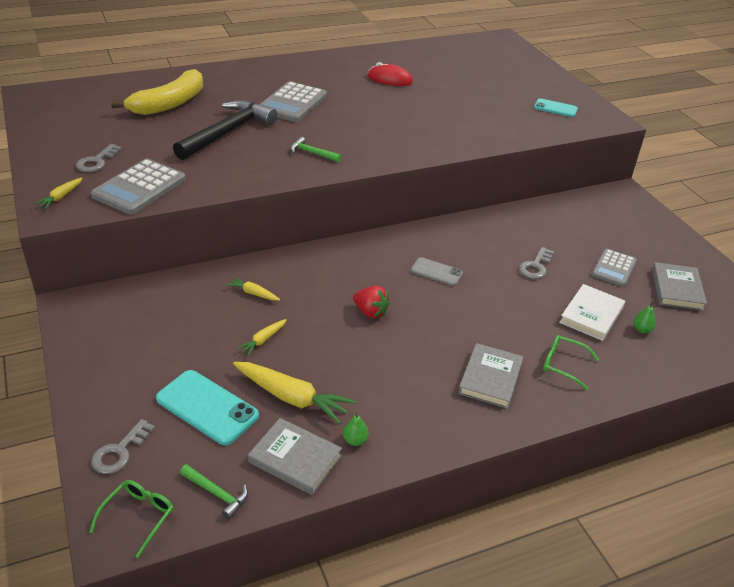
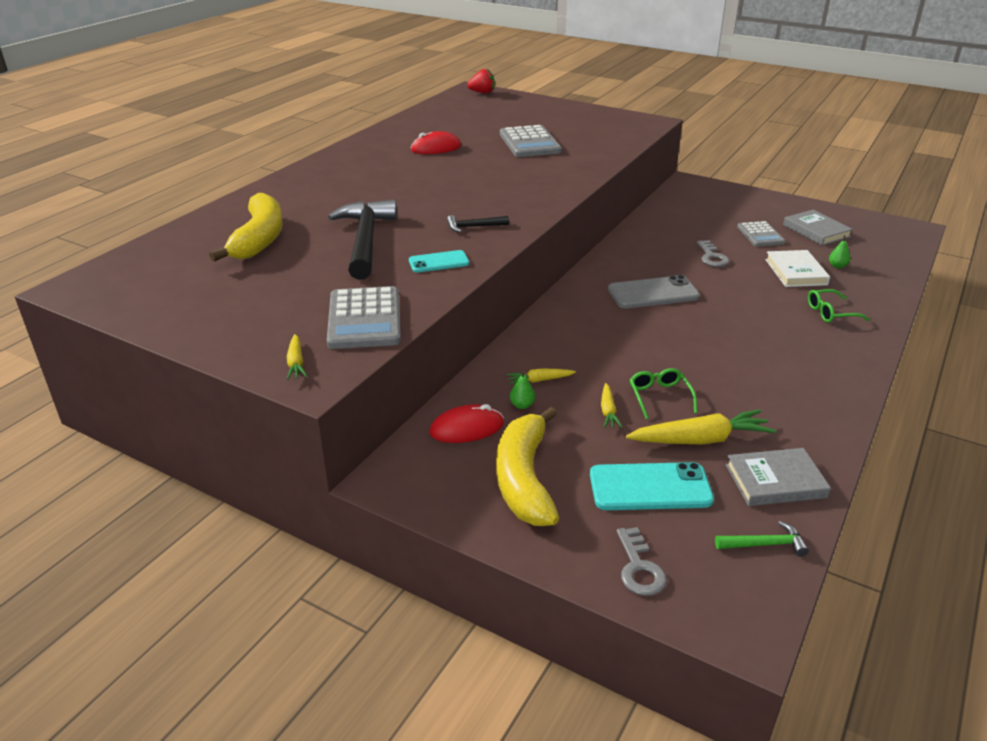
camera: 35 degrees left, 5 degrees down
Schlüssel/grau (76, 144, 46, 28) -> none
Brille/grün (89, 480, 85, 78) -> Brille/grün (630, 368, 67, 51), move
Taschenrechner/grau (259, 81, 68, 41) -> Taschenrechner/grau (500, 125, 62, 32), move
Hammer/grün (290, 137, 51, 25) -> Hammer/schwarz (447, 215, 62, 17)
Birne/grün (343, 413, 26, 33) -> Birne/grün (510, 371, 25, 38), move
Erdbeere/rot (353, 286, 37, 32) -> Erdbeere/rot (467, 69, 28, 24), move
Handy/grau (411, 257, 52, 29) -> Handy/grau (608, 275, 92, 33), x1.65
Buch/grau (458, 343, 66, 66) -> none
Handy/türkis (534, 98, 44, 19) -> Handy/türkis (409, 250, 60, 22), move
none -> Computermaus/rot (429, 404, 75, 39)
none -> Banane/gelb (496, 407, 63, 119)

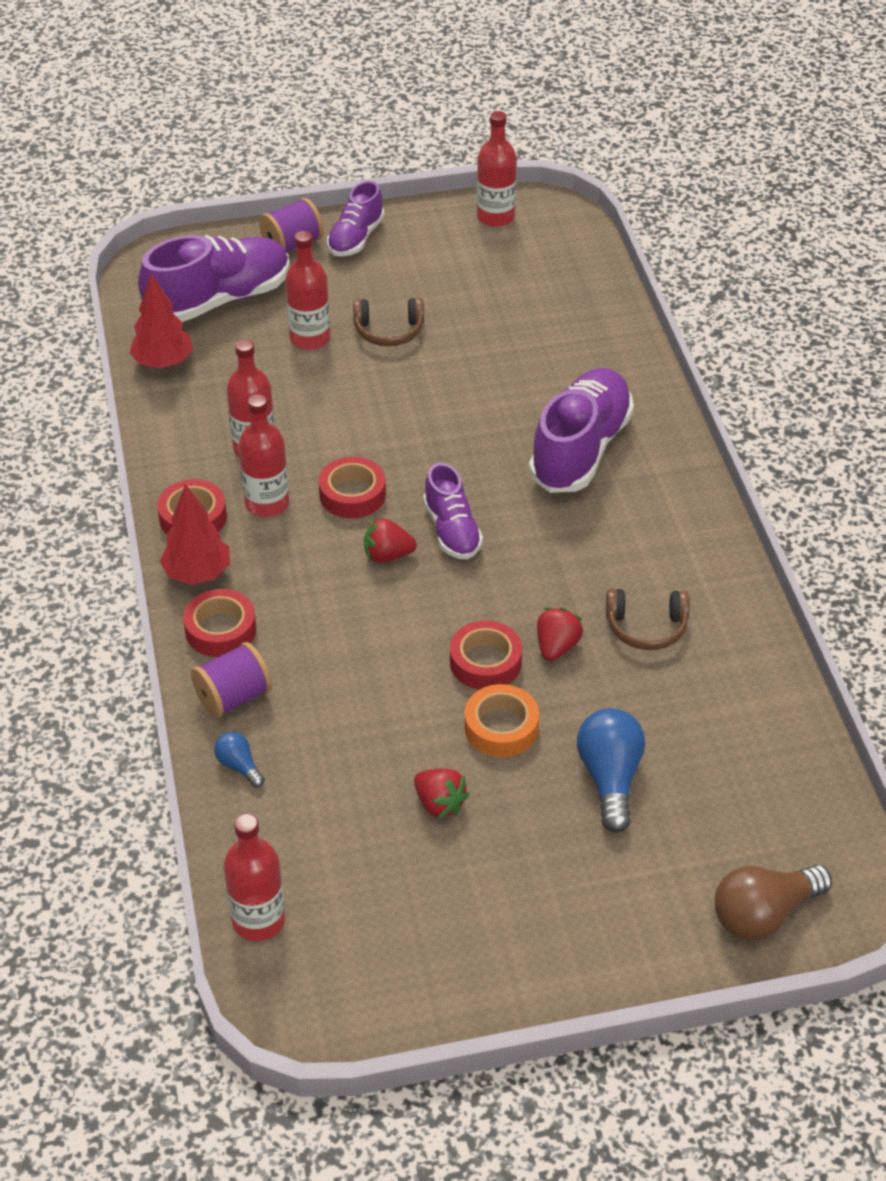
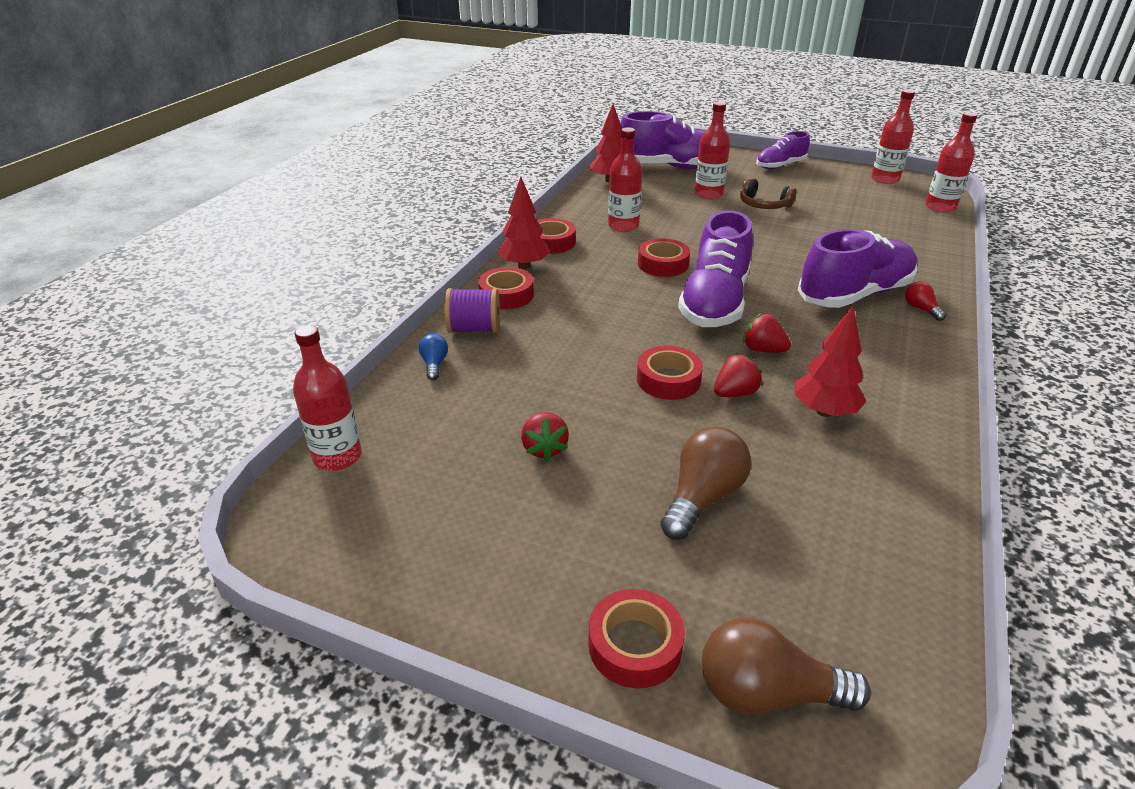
camera: 35 degrees right, 10 degrees down
Flasche/rot (238, 394, 51, 123) -> Flasche/rot (925, 112, 52, 101), move
Garnrolle/lila (259, 198, 65, 54) -> none
Erdbeere/rot (364, 518, 53, 45) -> Erdbeere/rot (743, 313, 48, 40), move
Schuh/lila (423, 463, 60, 97) -> Schuh/lila (678, 210, 75, 117), x1.73
Klebeband/orange (464, 684, 75, 73) -> none
Glühbirne/blau (577, 708, 68, 125) -> Glühbirne/braun (660, 426, 91, 114)
Kopfhörer/braun (606, 589, 84, 61) -> Baum/rot (794, 306, 72, 111)
none -> Klebeband/rot (588, 589, 97, 99)
none -> Glühbirne/rot (905, 281, 41, 40)

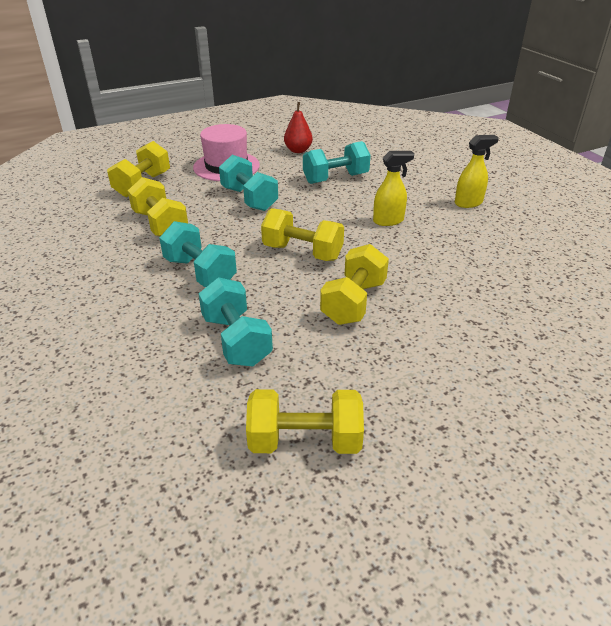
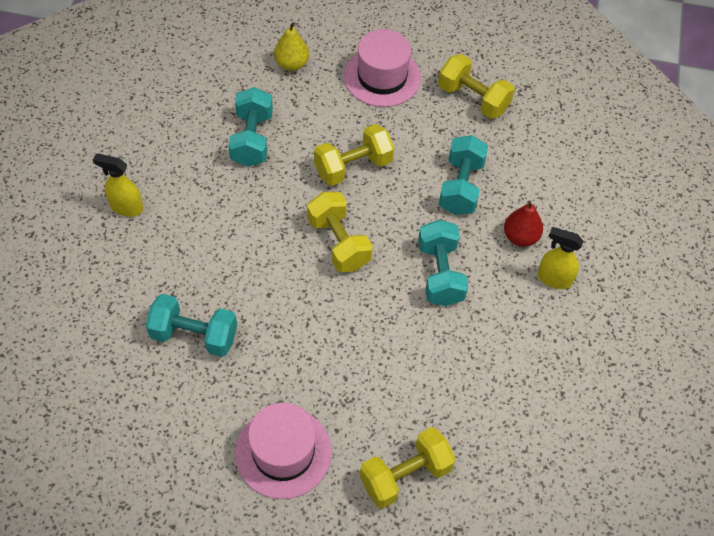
camera: 145 degrees left, 20 degrees up
Hantel/gelb (128, 177, 60, 59) -> none
Hantel/türkis (219, 155, 59, 56) -> Hantel/türkis (228, 87, 45, 80), move
Birne/rot (284, 102, 29, 51) -> Birne/rot (504, 200, 39, 47), move
Sprühflasche/gelb (373, 151, 41, 75) -> Sprühflasche/gelb (538, 227, 45, 62), move
none -> Birne/gelb (274, 22, 35, 49)
none -> Hut/rosa (344, 29, 77, 78)

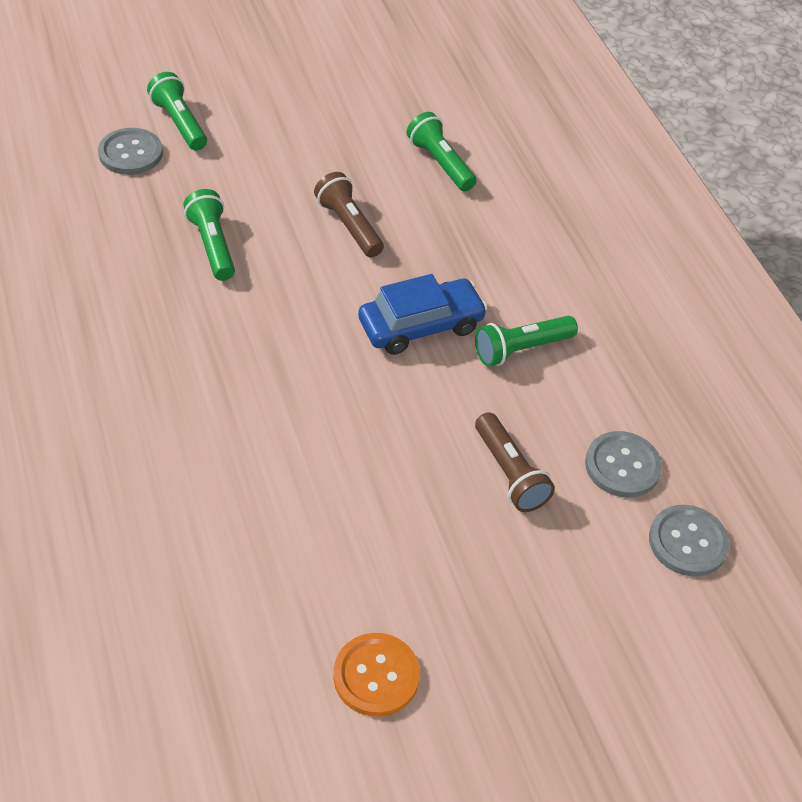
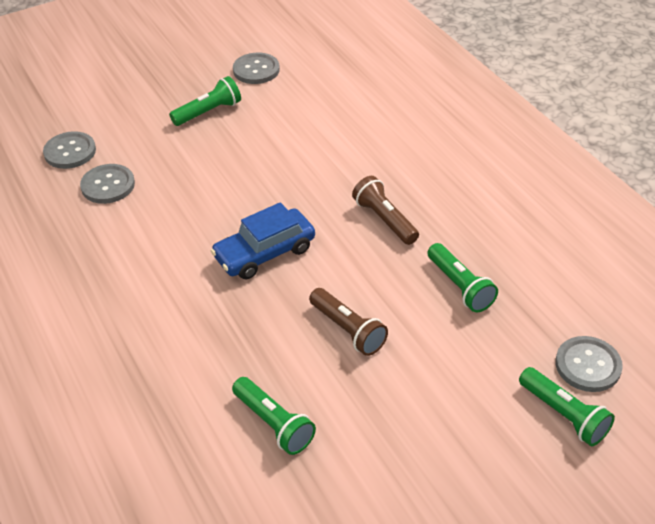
camera: 175 degrees right, 5 degrees down
Knopf/orange (333, 633, 87, 84) -> Knopf/grau (233, 53, 47, 31)
Taschenlampe/grün (475, 316, 103, 50) -> Taschenlampe/grün (169, 76, 72, 50), move
Taschenlampe/braun (475, 412, 80, 100) -> Taschenlampe/braun (352, 176, 67, 69), move

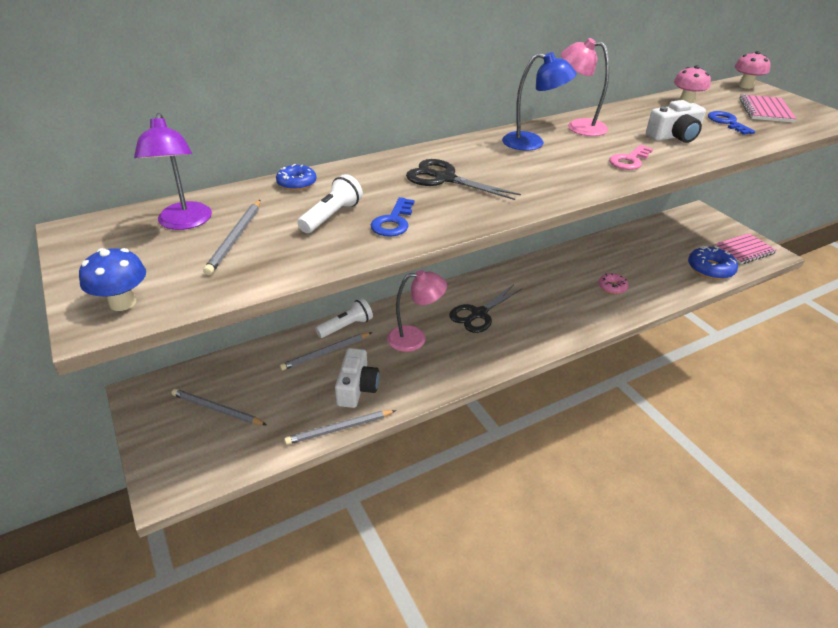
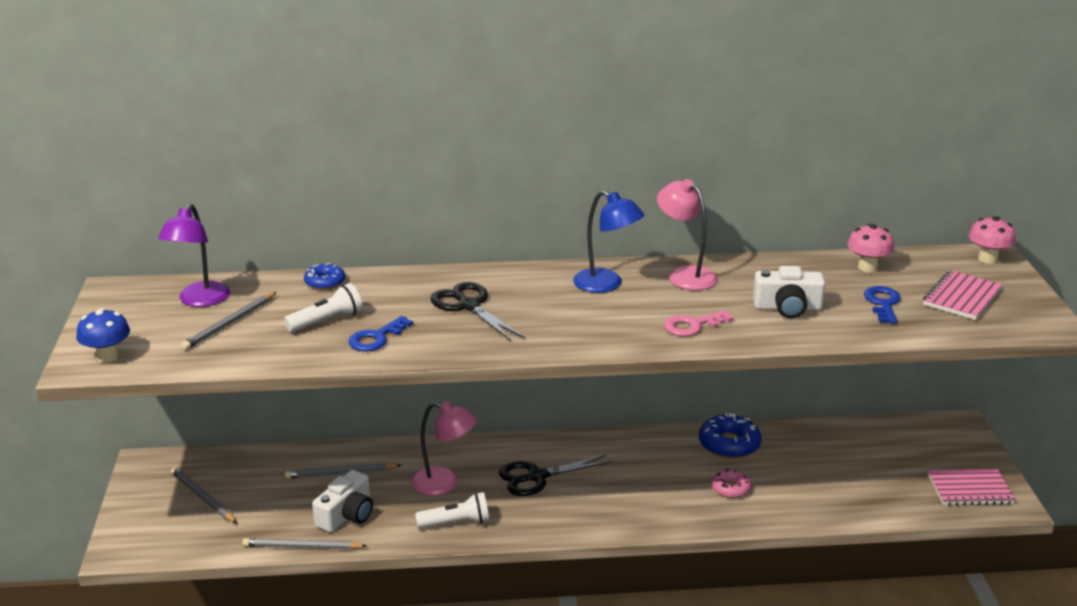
camera: 25 degrees right, 10 degrees down
Taschenlampe/weiß (315, 298, 58, 40) -> Taschenlampe/weiß (415, 492, 74, 36), move
Donut/blau (688, 246, 50, 34) -> Donut/blau (699, 413, 63, 46), move

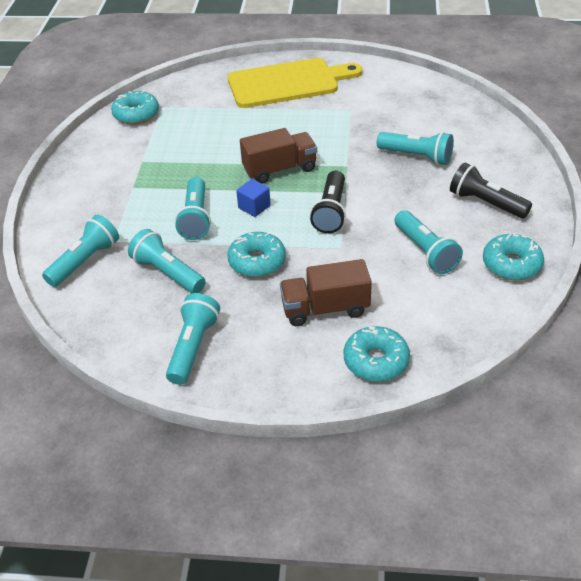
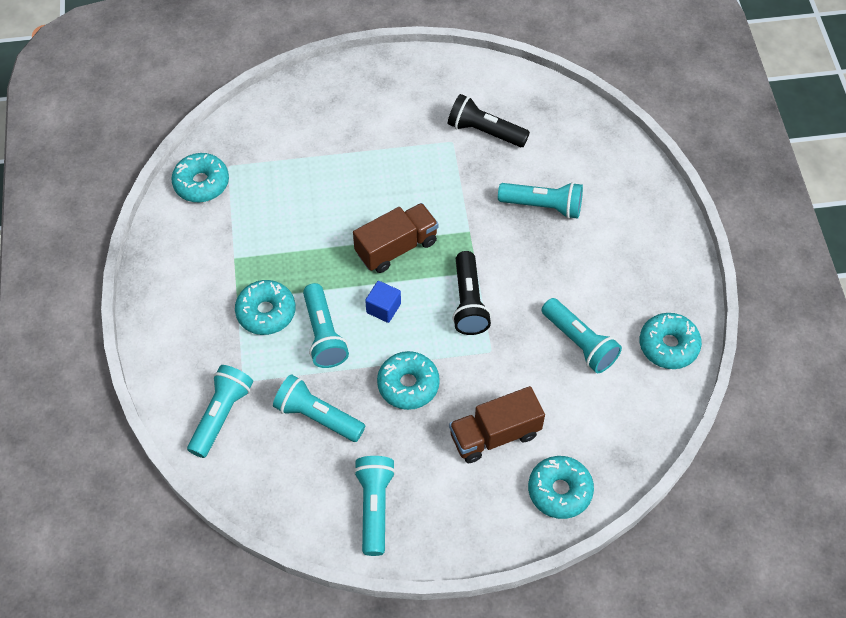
camera: 15 degrees left, 15 degrees up
Schneidebrett/gelb (228, 58, 135, 50) -> none
Taschenlampe/schwarz (450, 163, 82, 56) -> Taschenlampe/schwarz (448, 94, 82, 53), move
none -> Donut/türkis (235, 280, 61, 55)

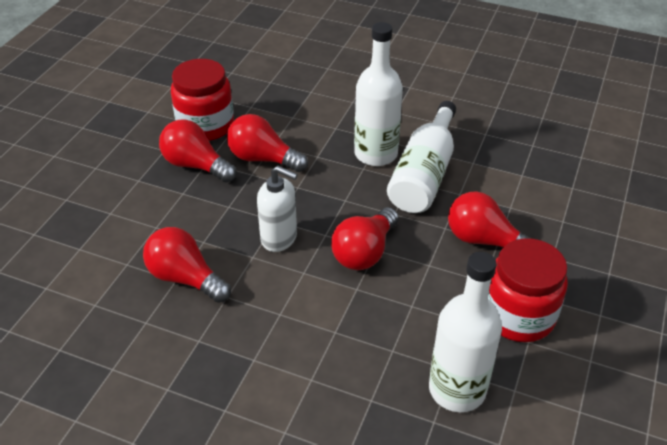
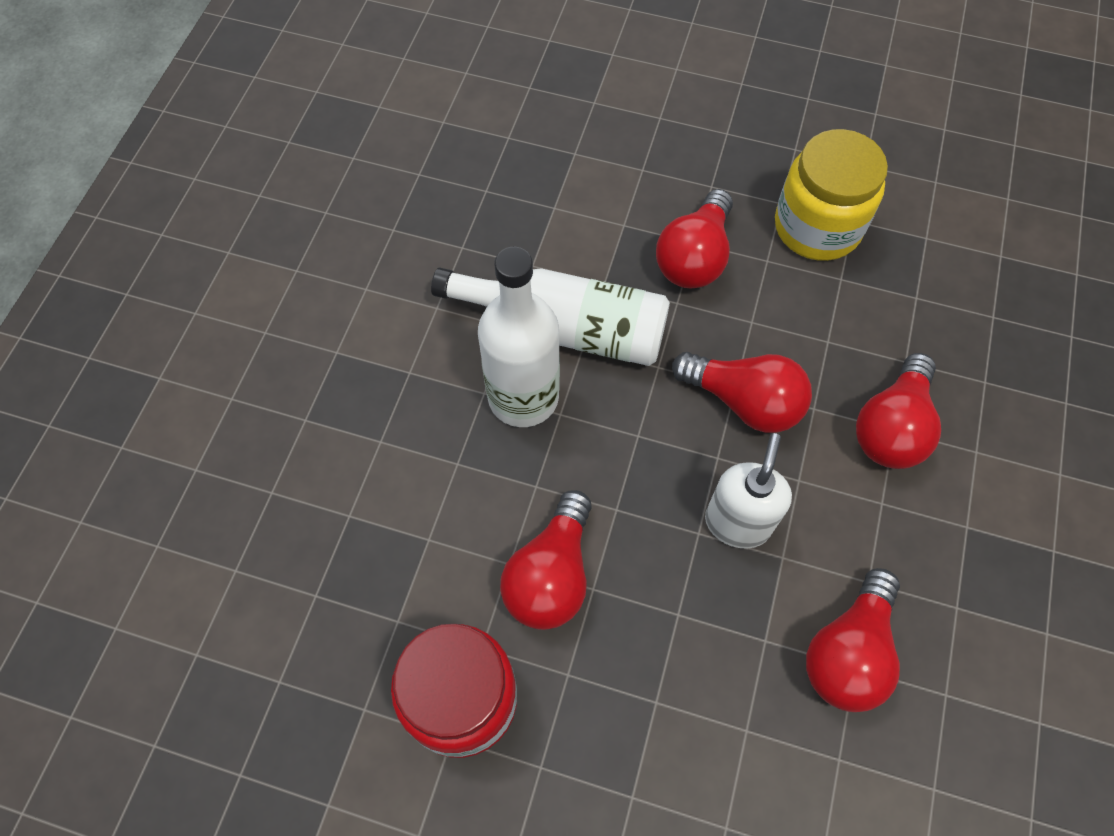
camera: 95 degrees left, 20 degrees up
Glühbirne/rot (159, 119, 77, 64) -> Glühbirne/rot (856, 353, 85, 116), move
Flasche/weiß (429, 252, 73, 160) -> none
Einmachglas/rot (488, 238, 80, 104) -> Einmachglas/gelb (775, 129, 113, 132)

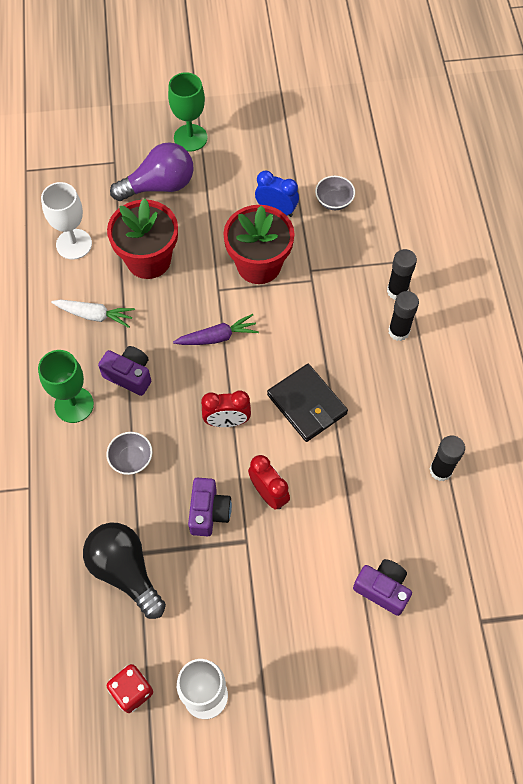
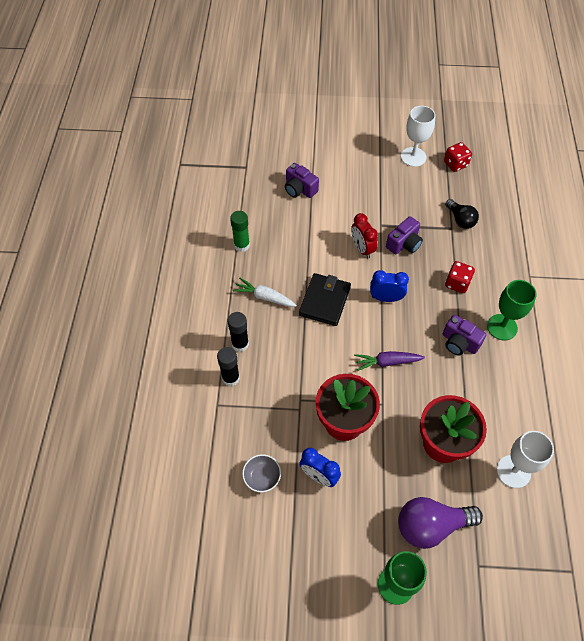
camera: 170 degrees left, 5 degrees down
Karotte/weiß (51, 300, 84, 28) -> Karotte/weiß (233, 278, 64, 29), move
Glühbirne/schwarz (83, 523, 83, 96) -> Glühbirne/schwarz (445, 199, 34, 30), x0.62
Schüssel/grau (106, 432, 47, 43) -> Spielwürfel/rot (445, 261, 30, 32)
Kamera/lila (188, 478, 44, 58) -> Kamera/lila (386, 216, 37, 38), 150 degrees counterclockwise
Wecker/rot (201, 390, 50, 37) -> Wecker/blau (370, 270, 39, 32)
Geldbörse/schwarz (267, 364, 81, 78) -> Geldbörse/schwarz (299, 273, 52, 53), 45 degrees clockwise
Klebestift/schwarz (430, 436, 35, 45) -> Klebestift/grün (230, 211, 20, 41)

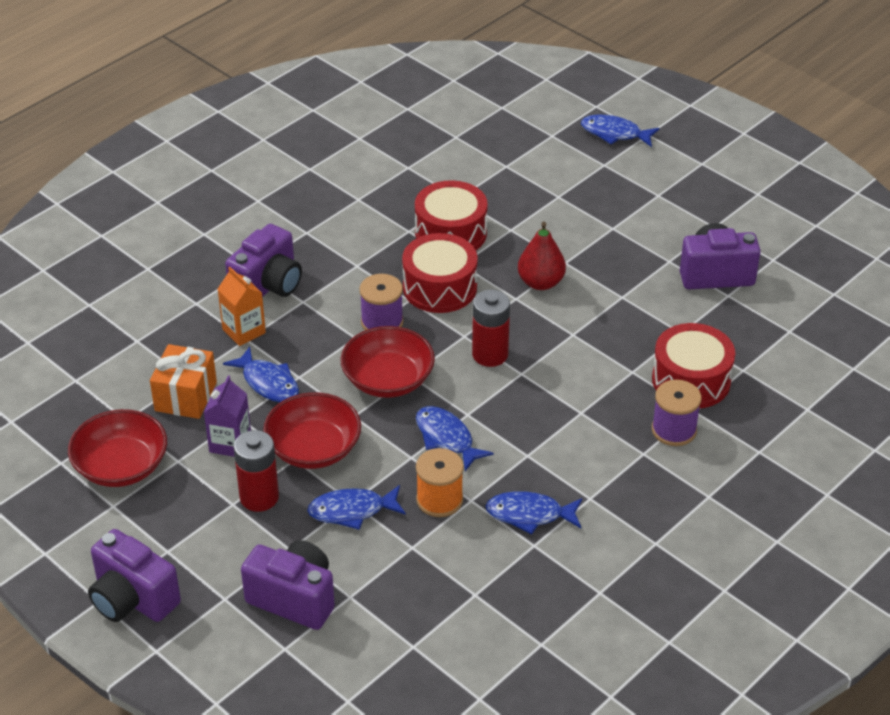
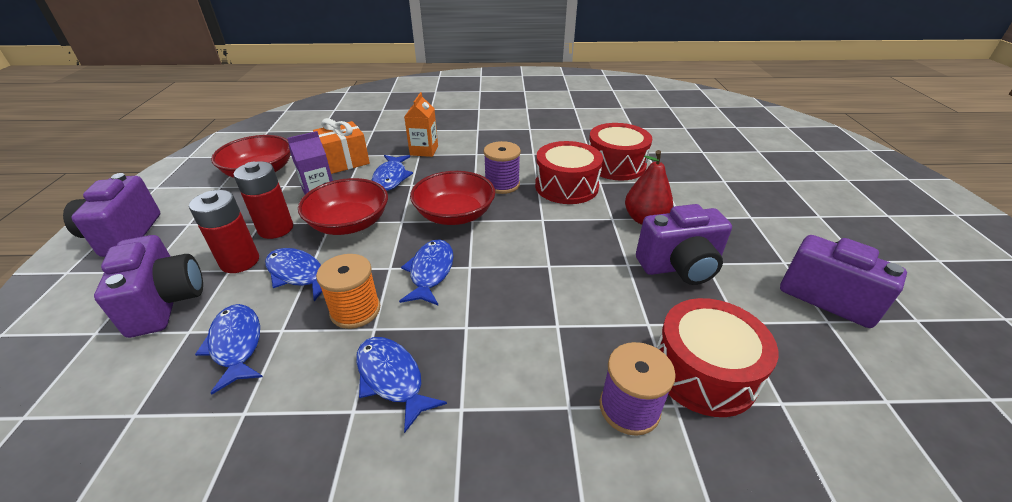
camera: 45 degrees right, 5 degrees down
Kamera/lila (225, 224, 77, 73) -> Kamera/lila (636, 204, 96, 81), move
Batterie/rot (472, 290, 38, 77) -> Batterie/rot (189, 190, 70, 83), move
Fisch/blau (581, 114, 78, 33) -> Fisch/blau (195, 304, 68, 91), move

